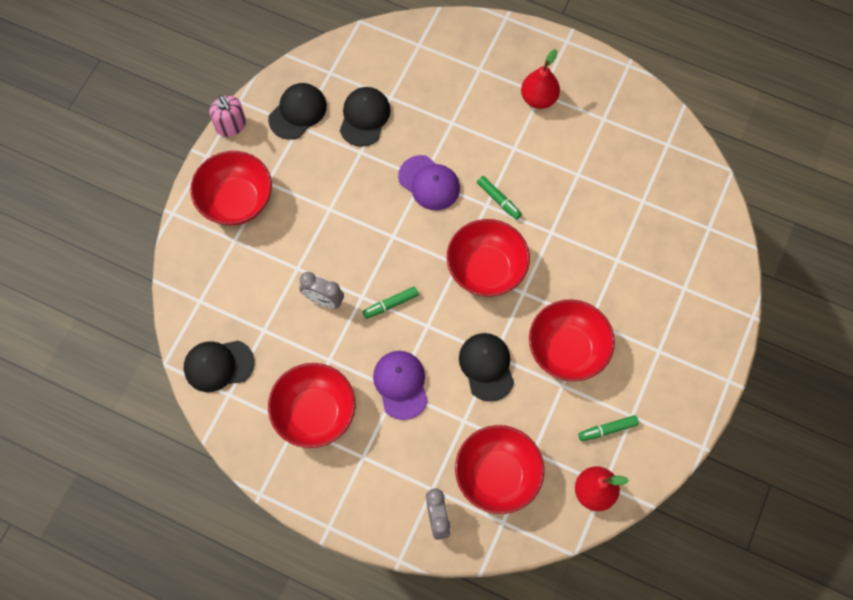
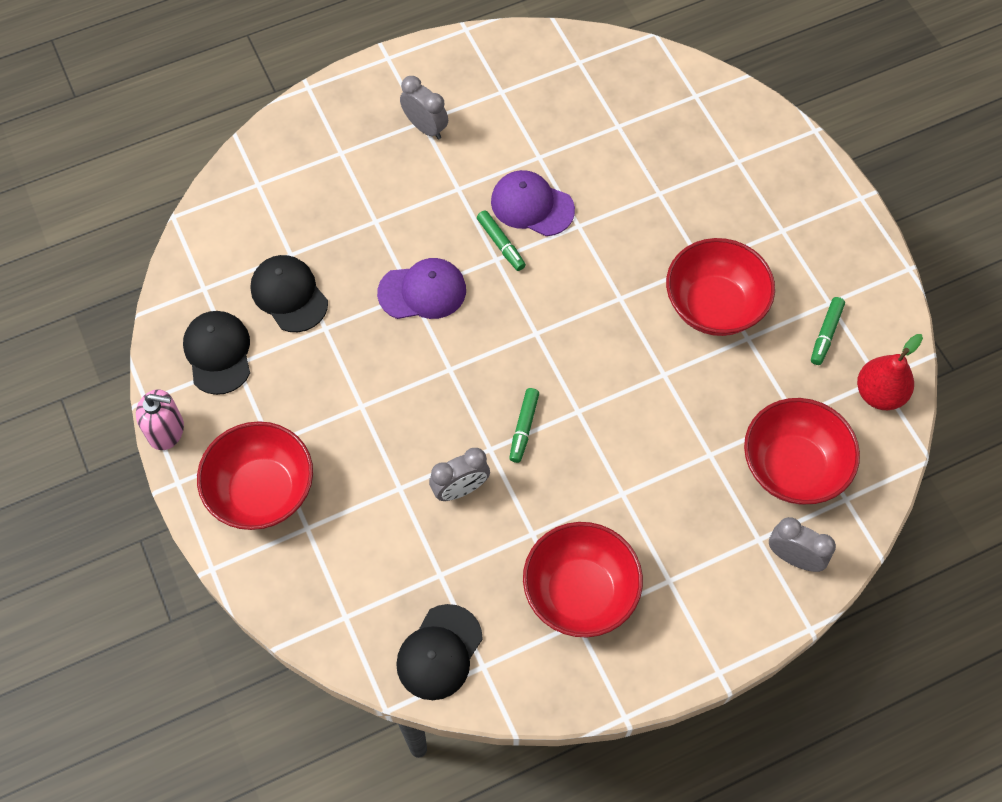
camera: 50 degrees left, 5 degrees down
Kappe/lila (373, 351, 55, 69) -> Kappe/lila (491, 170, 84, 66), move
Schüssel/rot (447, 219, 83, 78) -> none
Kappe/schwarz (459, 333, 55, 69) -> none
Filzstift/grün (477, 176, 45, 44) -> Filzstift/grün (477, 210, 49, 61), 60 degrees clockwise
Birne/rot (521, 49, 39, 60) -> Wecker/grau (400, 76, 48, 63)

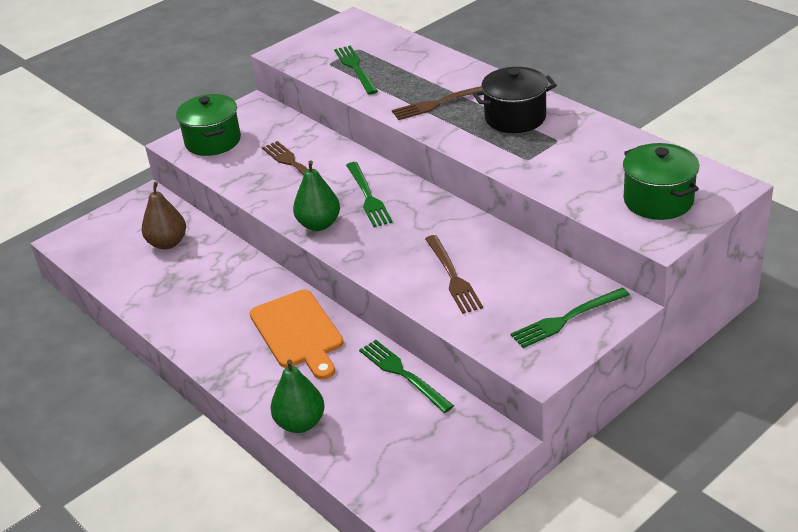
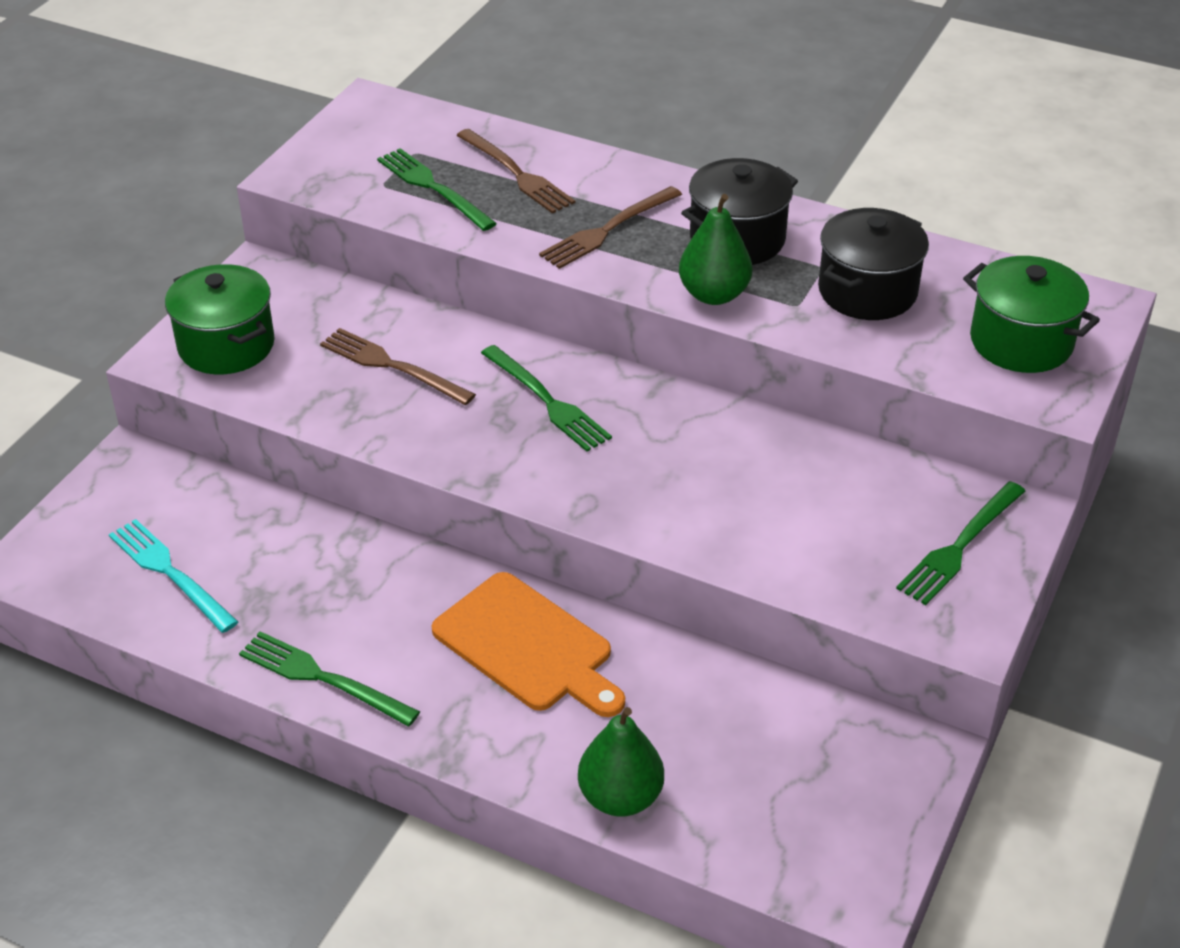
camera: 25 degrees left, 5 degrees up
Birne/braun (142, 182, 44, 67) -> none
Birne/grün (293, 160, 47, 71) -> Birne/grün (679, 194, 73, 111), move
Gabel/grün (359, 340, 95, 73) -> Gabel/grün (239, 631, 181, 95), move
Gabel/braun (425, 235, 58, 79) -> Gabel/braun (456, 129, 119, 85), move
none -> Gabel/türkis (109, 519, 129, 114)
none -> Kochtopf/schwarz (818, 208, 111, 112)

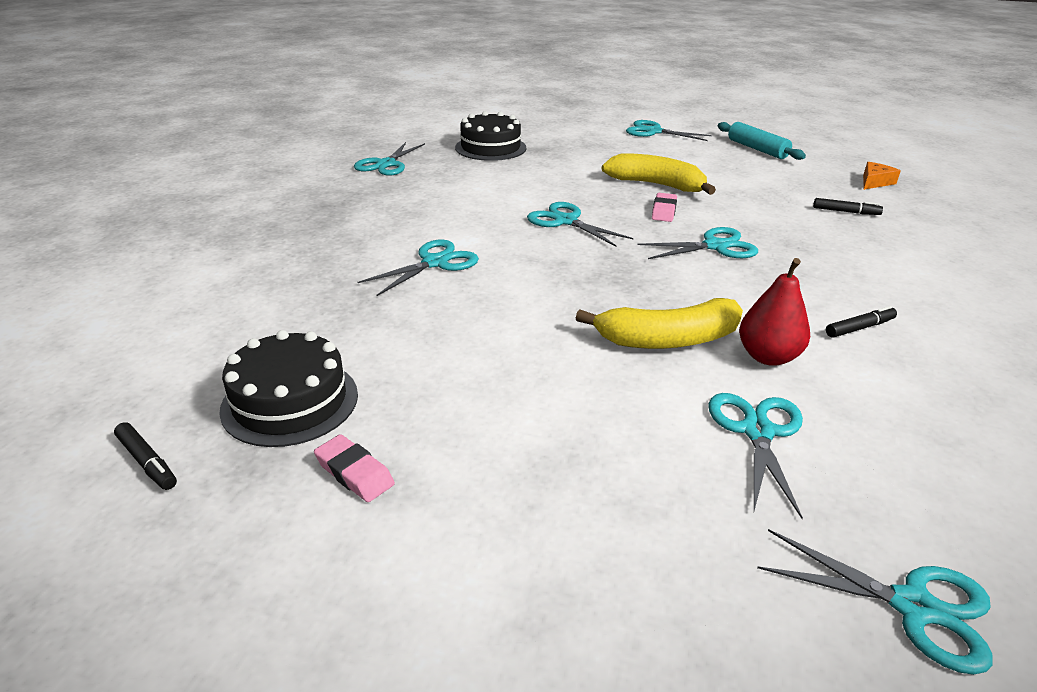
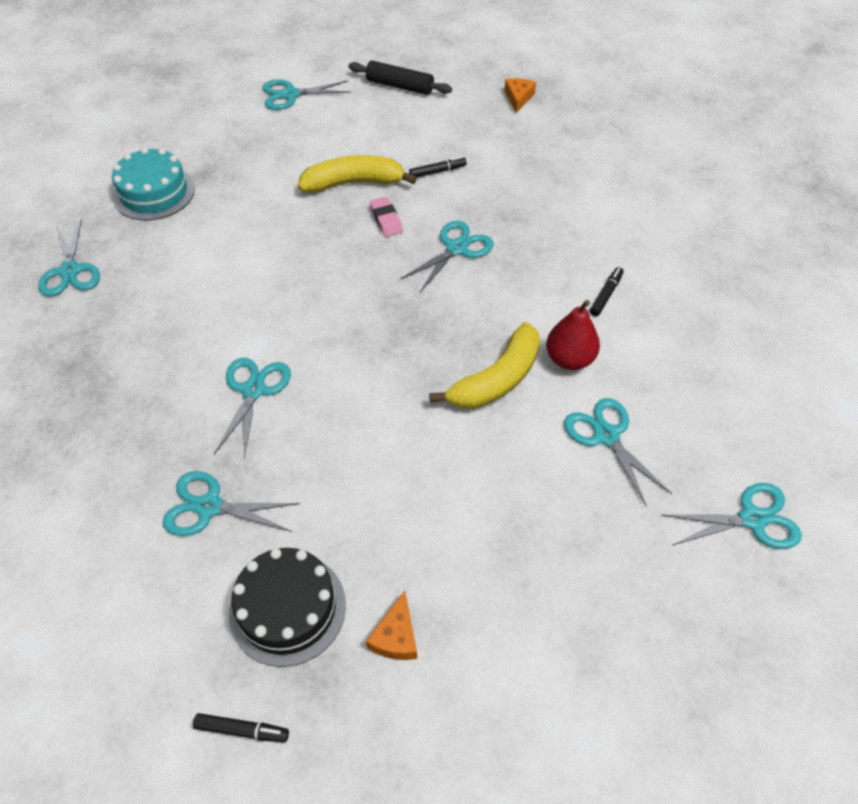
camera: 35 degrees left, 20 degrees up
Radiergummi/rosa (314, 434, 81, 68) -> Käse/orange (366, 591, 51, 69)
Kuchen/schwarz (455, 111, 71, 50) -> Kuchen/türkis (112, 147, 83, 73)
Schere/türkis (527, 202, 106, 45) -> Schere/türkis (163, 471, 137, 65), move
Nudelholz/türkis (718, 122, 88, 38) -> Nudelholz/schwarz (348, 61, 104, 34)
Filzstift/schwarz (813, 198, 70, 17) -> Filzstift/schwarz (409, 157, 58, 20), move

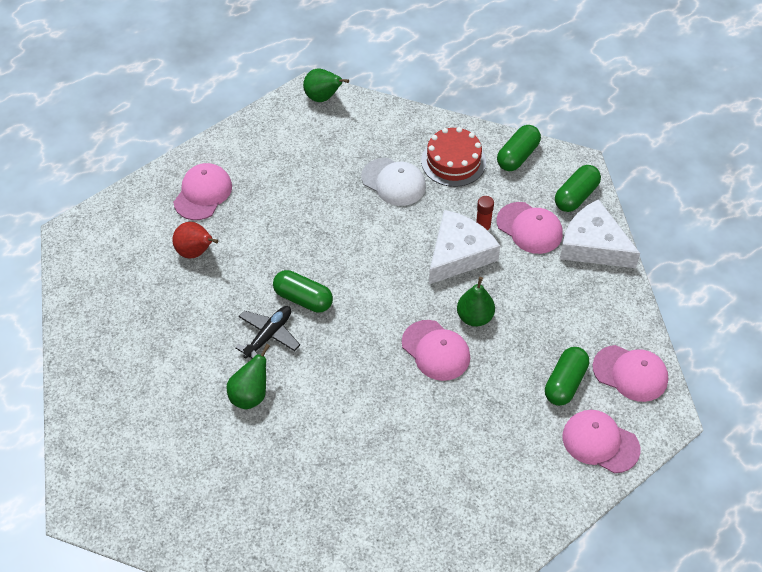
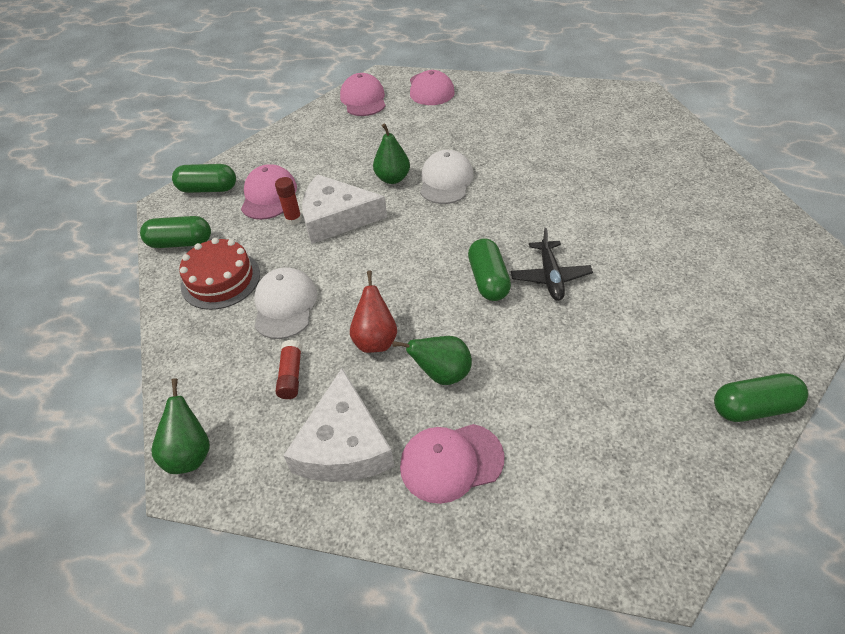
camera: 125 degrees left, 5 degrees down
Birne/rot (173, 222, 46, 37) -> Birne/rot (350, 271, 47, 82), move
Birne/grün (227, 344, 43, 65) -> Birne/grün (392, 336, 80, 49), move
Flugzeug/schwarz (235, 306, 65, 53) -> Flugzeug/schwarz (511, 228, 82, 73), 90 degrees counterclockwise
Kappe/rosa (402, 320, 68, 61) -> Kappe/weiß (420, 150, 53, 54)
Kapsel/grün (545, 347, 44, 59) -> Kapsel/grün (714, 373, 94, 49), move
Käse/weiß (560, 199, 80, 69) -> Käse/weiß (283, 368, 112, 114), move
none -> Klebestift/rot (276, 340, 26, 59)

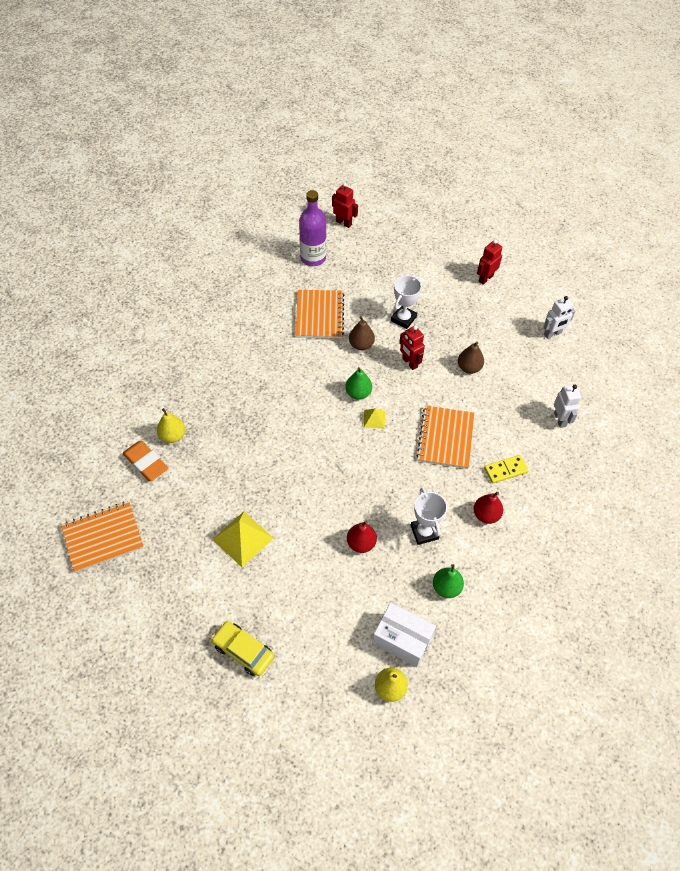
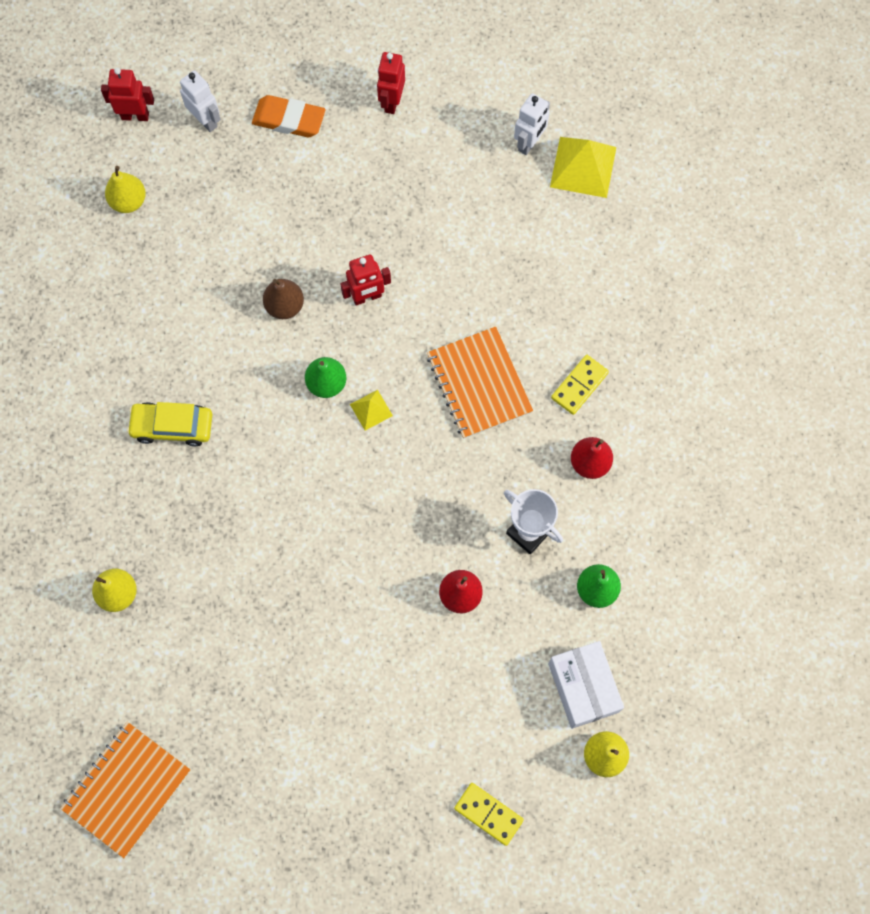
camera: 30 degrees left, 15 degrees up
Radiergummi/orange (123, 441, 45, 40) -> Radiergummi/orange (252, 95, 73, 42), move
Auto/gelb (211, 621, 63, 55) -> Auto/gelb (127, 402, 85, 45), move
Pyramide/gelb (212, 512, 62, 55) -> Pyramide/gelb (550, 137, 66, 61), move
Notizbuch/orange (295, 290, 49, 49) -> none
Flasche/lila (299, 190, 28, 76) -> Birne/gelb (105, 166, 41, 47)
Schachtel/weiß (372, 603, 64, 64) -> Schachtel/weiß (548, 641, 76, 88), 75 degrees clockwise
Pokal/weiß (391, 275, 31, 54) -> none
Roboter/rot (399, 326, 26, 44) -> Roboter/rot (340, 254, 51, 51), 45 degrees counterclockwise
Birne/braun (458, 341, 26, 33) -> none
Roboter/weiß (554, 385, 27, 43) -> Roboter/weiß (180, 70, 41, 62), move
none -> Dominostein/gelb (454, 783, 70, 63)

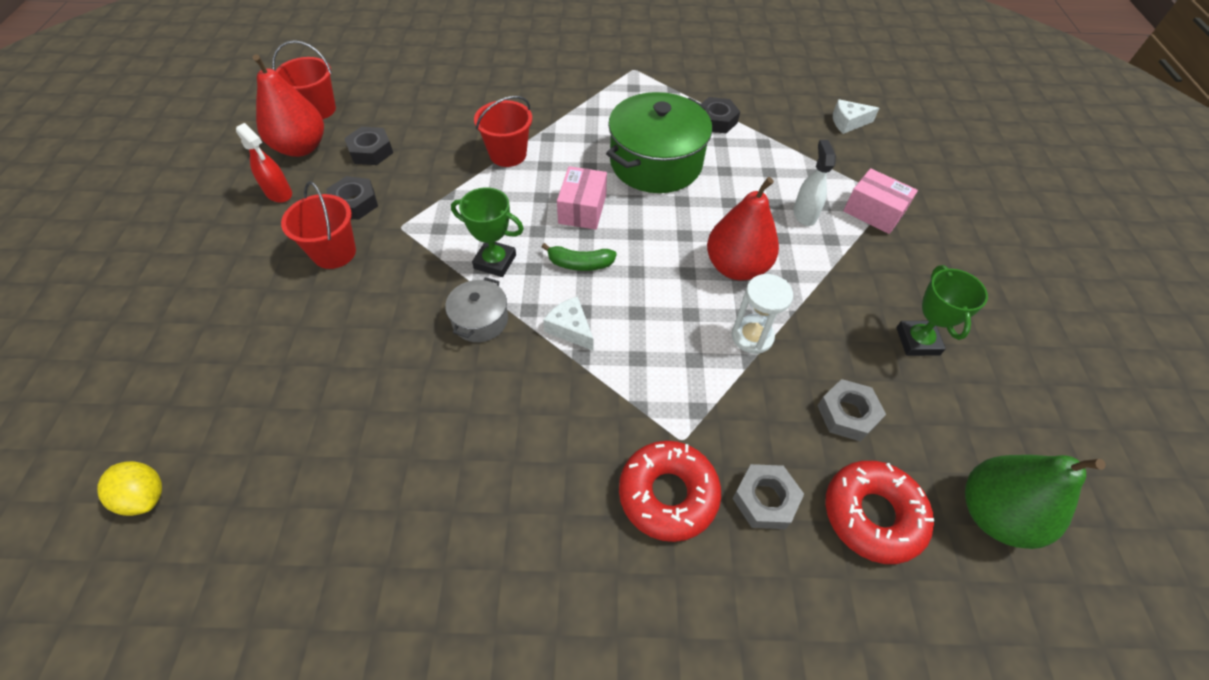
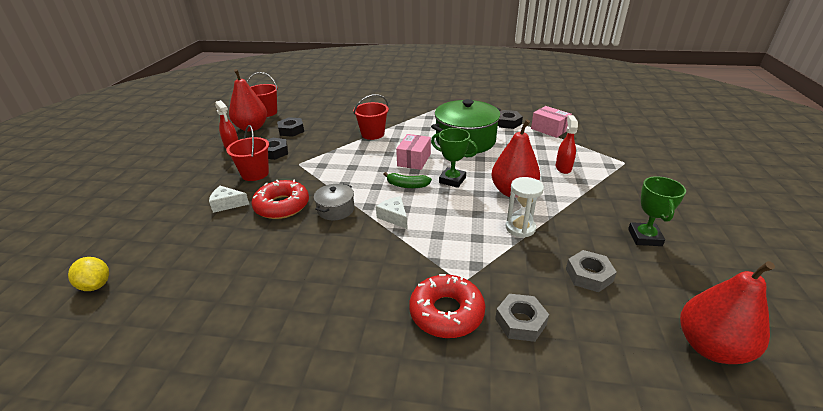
camera: 10 degrees right, 20 degrees down
Pokal/grün (451, 187, 73, 90) -> Pokal/grün (431, 128, 47, 60), move
Sprühflasche/weiß (793, 140, 43, 86) -> Sprühflasche/rot (556, 115, 22, 59)
Donut/rot (826, 461, 108, 103) -> Donut/rot (252, 180, 57, 39), move
Käse/weiß (833, 99, 46, 35) -> Käse/weiß (209, 186, 40, 27), move
Schachtel/rosa (843, 168, 75, 66) -> Schachtel/rosa (531, 106, 41, 32), move
Birne/grün (965, 455, 141, 94) -> Birne/rot (680, 261, 95, 103)

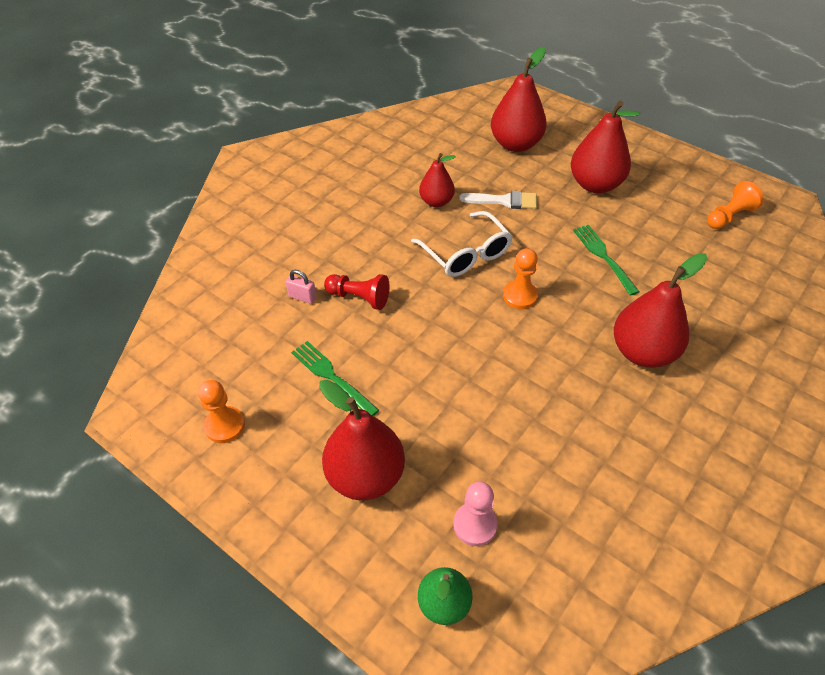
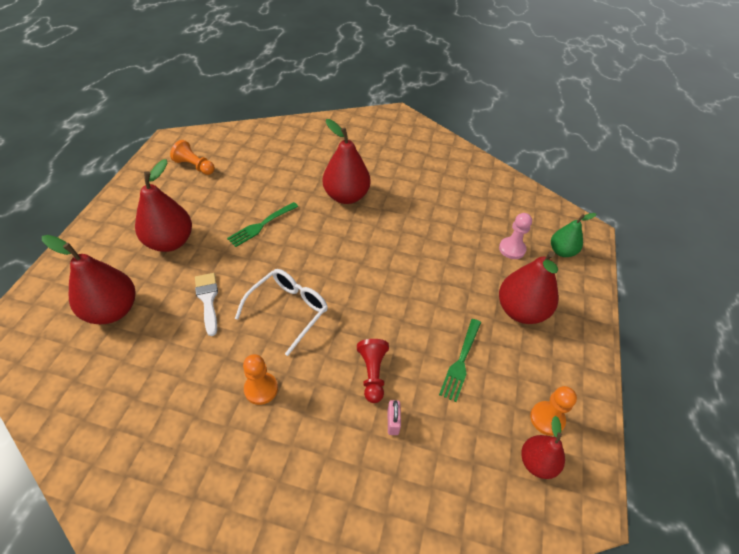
camera: 115 degrees left, 0 degrees up
Birne/rot (419, 153, 37, 54) -> Birne/rot (521, 416, 44, 63), move
Bauer/orange (503, 248, 35, 61) -> Bauer/orange (243, 354, 35, 51), move

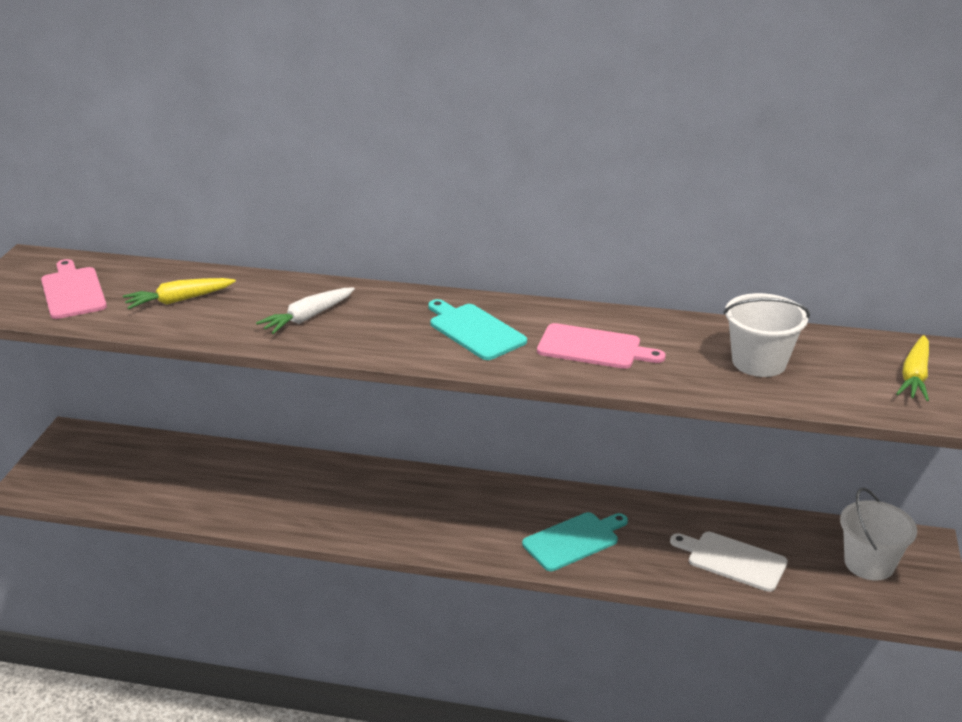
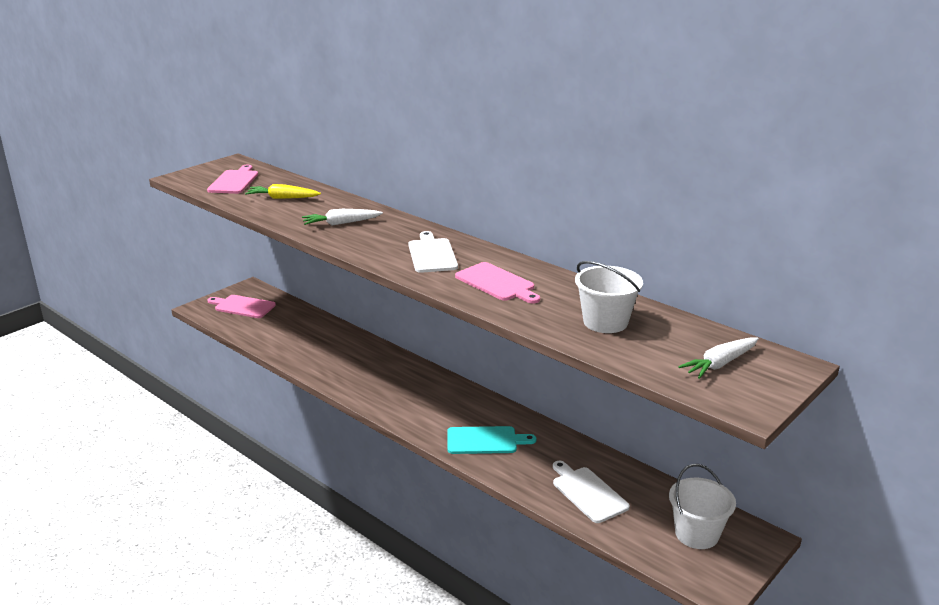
camera: 30 degrees right, 5 degrees down
Schneidebrett/türkis (428, 299, 99, 61) -> Schneidebrett/weiß (408, 231, 50, 42)
Karotte/gelb (896, 335, 33, 66) -> Karotte/weiß (678, 337, 81, 42)
none -> Schneidebrett/rosa (208, 295, 68, 23)

